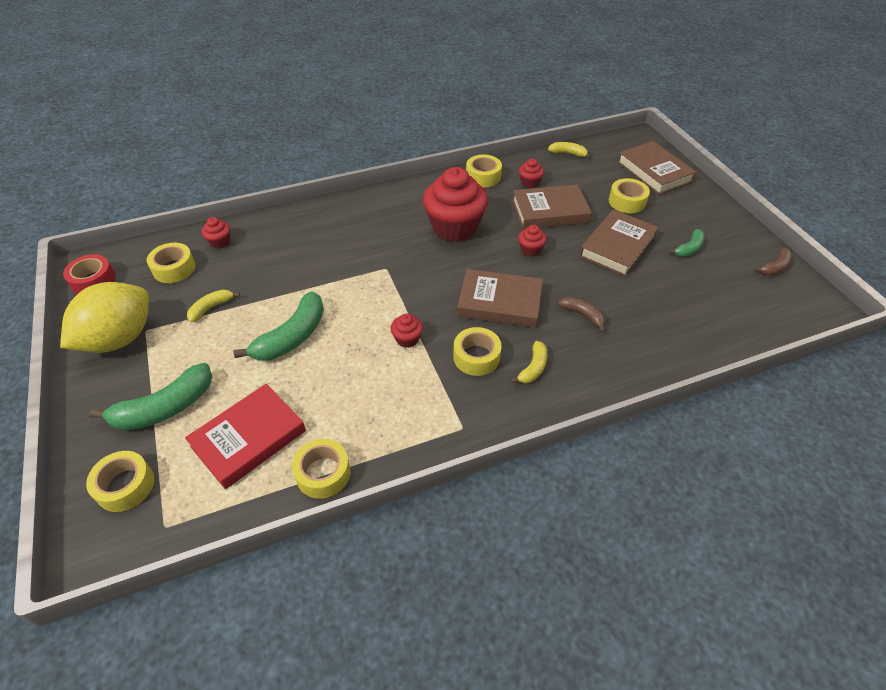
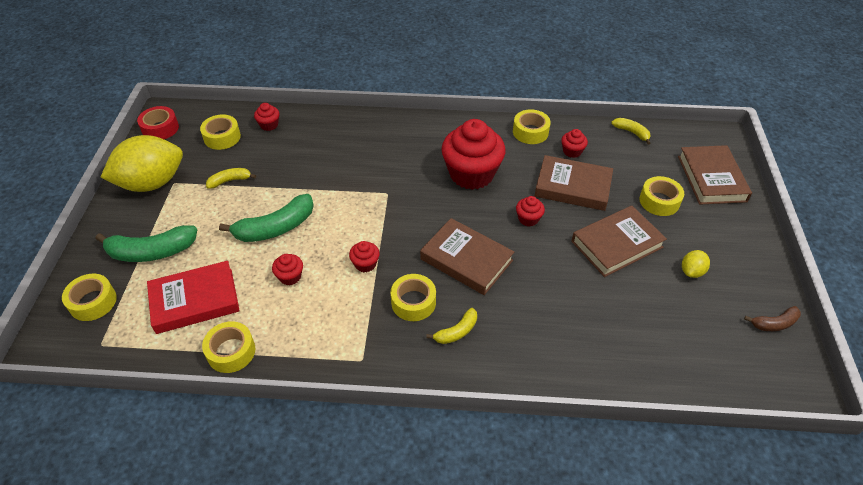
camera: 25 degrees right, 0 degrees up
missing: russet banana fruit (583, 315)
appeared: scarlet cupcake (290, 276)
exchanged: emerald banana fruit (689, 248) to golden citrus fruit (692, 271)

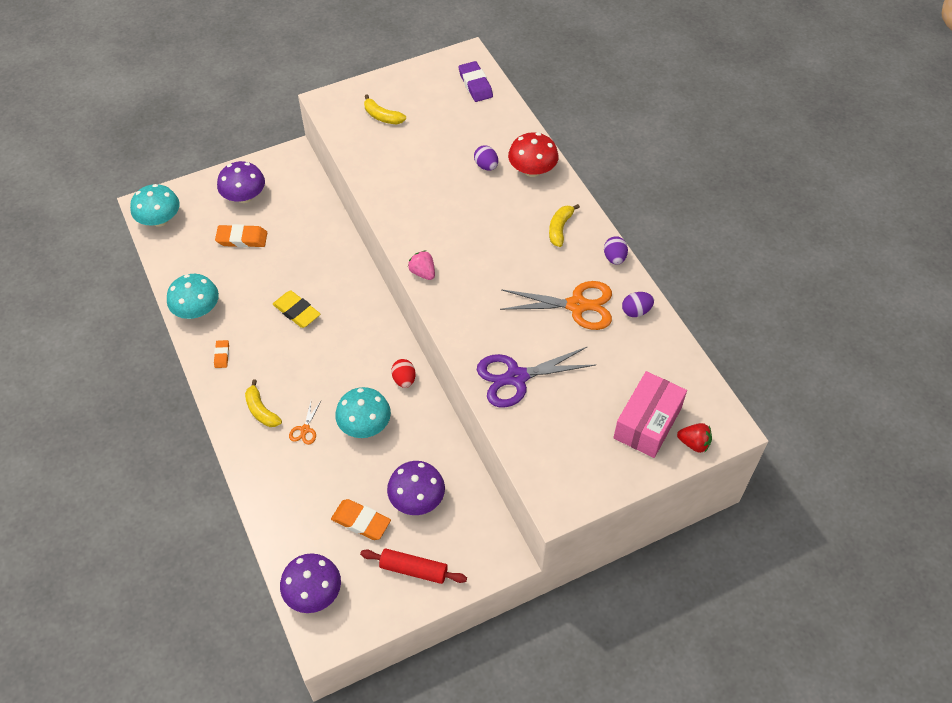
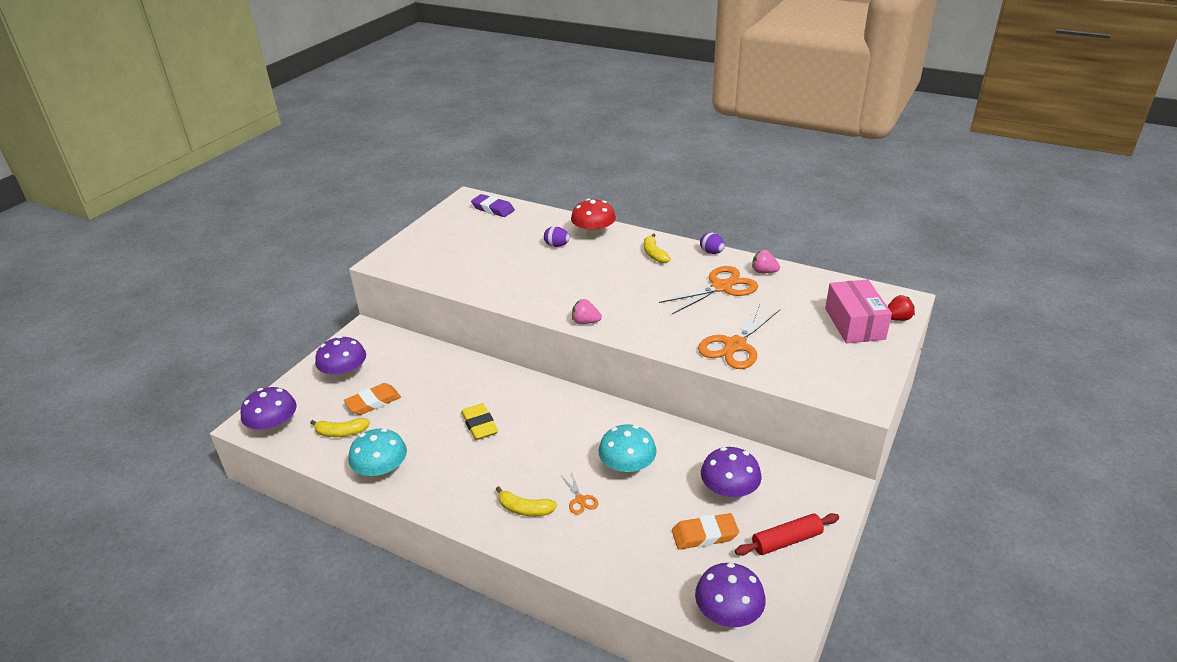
camera: 35 degrees left, 20 degrees down
missing: orange-coloured eraser (222, 355); scarlet toy egg (404, 379)
relocated: golden banana fruit (382, 116) to (341, 432)
exchanged: royal purple toy egg (636, 311) to rose-pink berry (764, 272)
colour: teal toadstool (160, 220) to royal purple toadstool (274, 427); royal purple shears (516, 377) to orange-coloured shears (735, 345)
spun: golden eraser (297, 311) = (480, 425) 60 degrees clockwise

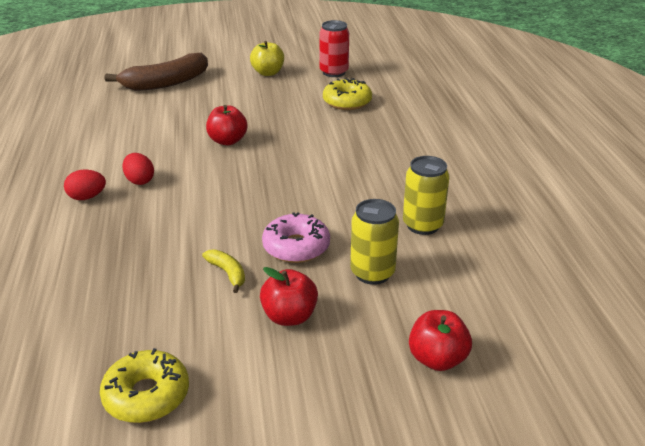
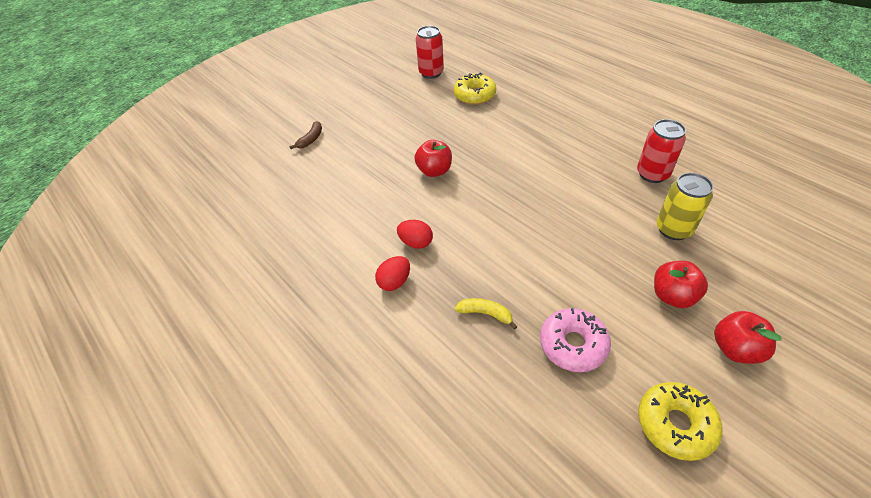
camera: 30 degrees left, 15 degrees up
missing: golden apple fruit (268, 73)
relocated: golden banana fruit (228, 273) to (485, 313); rose-pink donut (296, 247) to (573, 344); scarlet apple fruit (437, 359) to (735, 349)
colour: golden can (422, 225) to scarlet can (652, 174)
size: russet banana fruit (166, 83) = (311, 139) x0.45

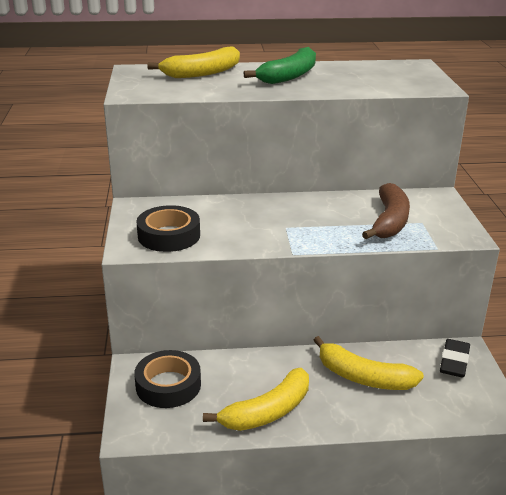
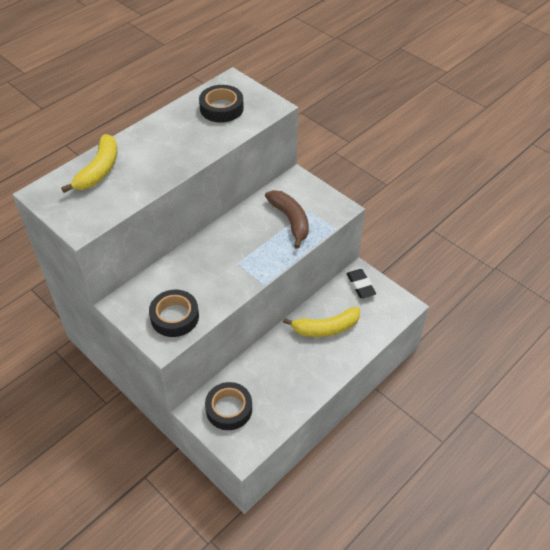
camera: 40 degrees left, 20 degrees up
missing: golden banana fruit (267, 411); emerald banana fruit (289, 76)
appeared: ebony tape (221, 108)

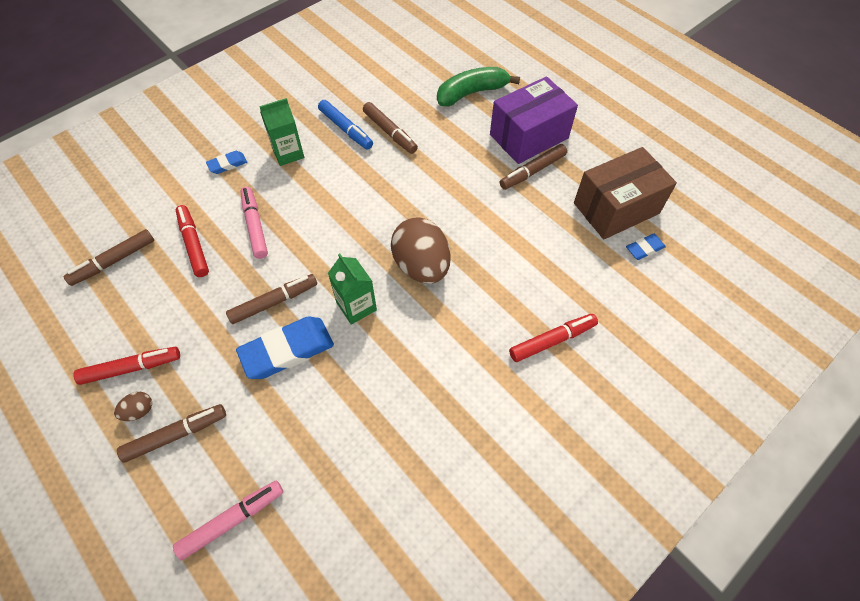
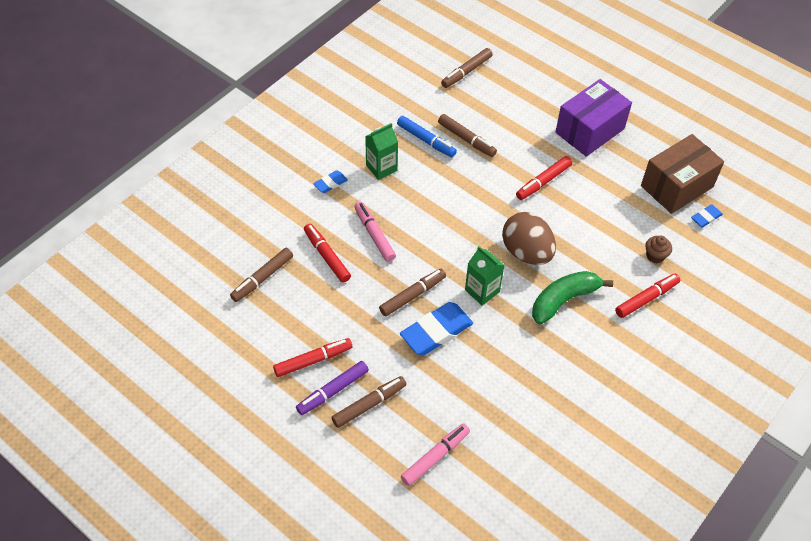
camera: 10 degrees left, 5 degrees down
appeared: scarlet felt pen (543, 182); russet cupcake (655, 256)
relocated: emerald banana fruit (472, 93) to (564, 300); russet felt pen (532, 171) to (466, 72)
exchanged: russet toy egg (139, 411) to royal purple felt pen (332, 391)

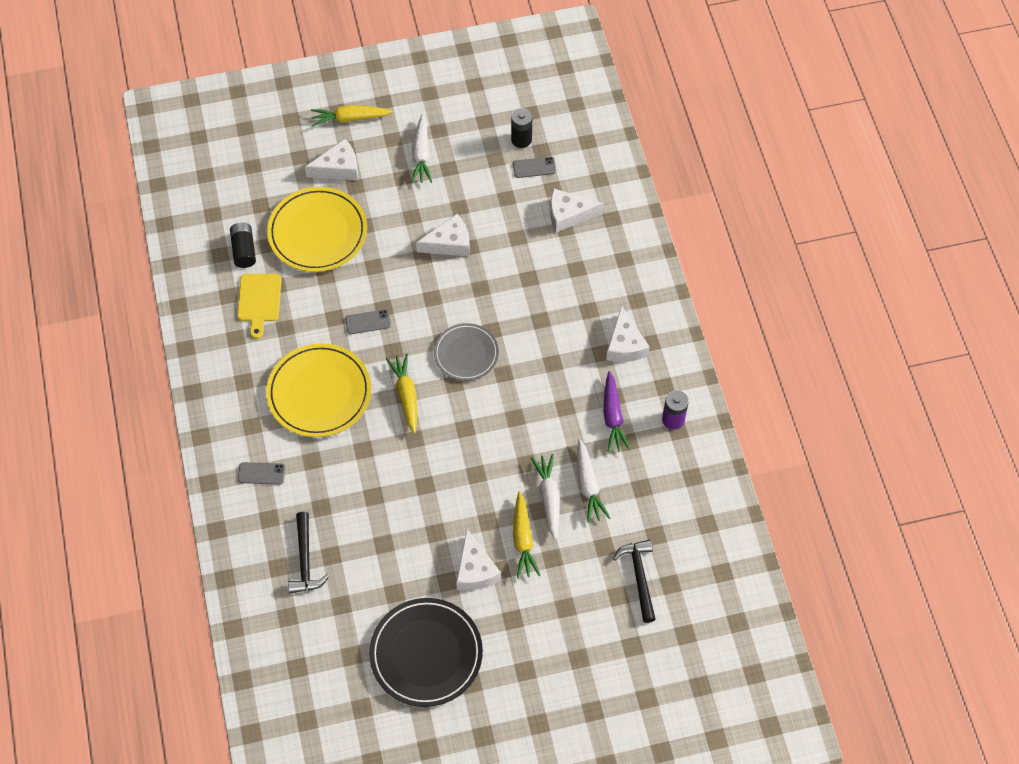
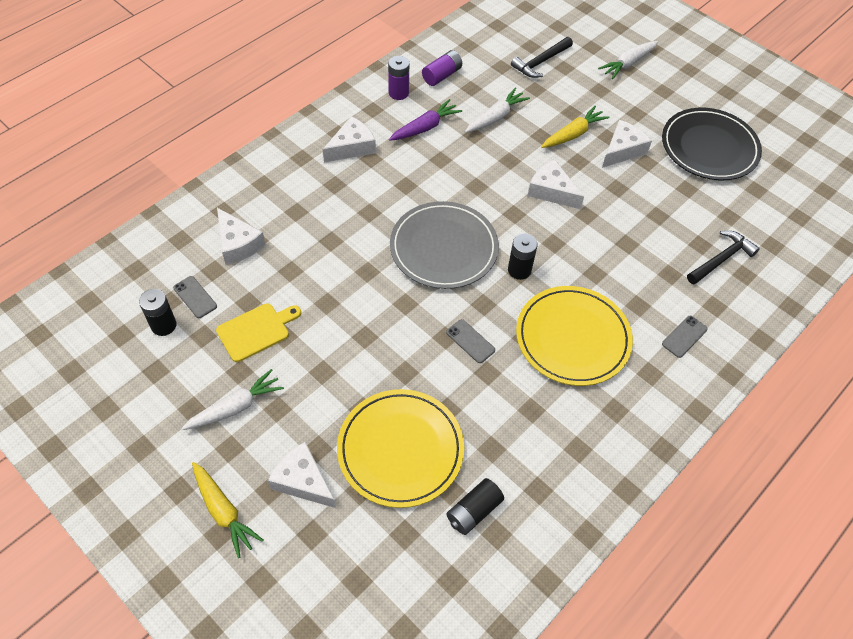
camera: 125 degrees left, 5 degrees down
appeared: royal purple AA battery (441, 75)
relocated: golden bread board (259, 301) to (256, 331); snow-white piece of cheese (449, 243) to (551, 191); snow-white carrot (548, 497) to (628, 63)
exchanged: golden carrot (406, 395) to ebony AA battery (519, 270)
spun: gray smartphone (261, 473) = (684, 336) 75 degrees clockwise
size: gray plate (466, 353) = (443, 248) x1.59

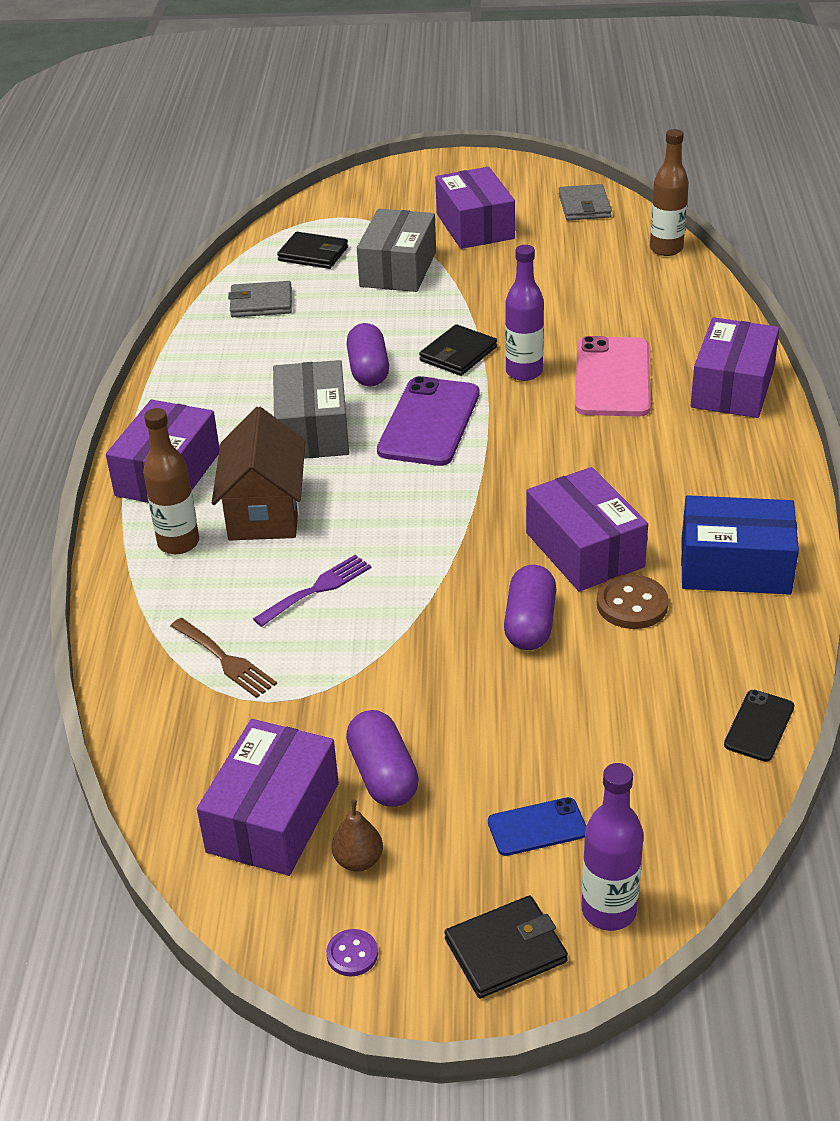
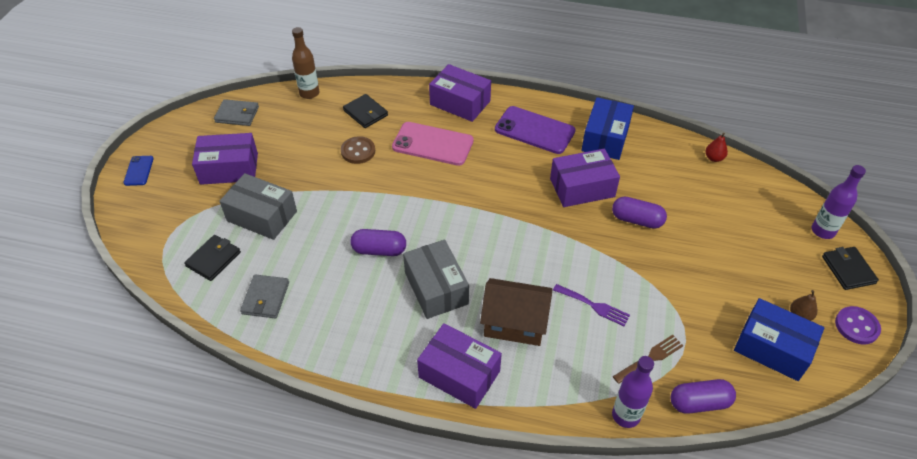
camera: 80 degrees left, 10 degrees up
missing: russet drink bottle (178, 543)
relocated: royal purple pill (383, 775) to (699, 403); royal purple smartphone (429, 422) to (534, 130); ebony card wallet (458, 354) to (365, 113); blue smartphone (537, 827) to (139, 171); royal purple drink bottle (524, 372) to (626, 415); russet sewing button (632, 604) to (358, 151)
exchanged: ebony smartphone (759, 726) to scarlet toy pear (714, 158)
colour: royal purple parcel (273, 817) to blue parcel (772, 348)
spun: royal purple fork (317, 589) = (594, 306) 150 degrees clockwise; gray parcel (312, 430) = (436, 288) 60 degrees clockwise
size: royal purple sewing button (352, 954) = (856, 326) x1.72

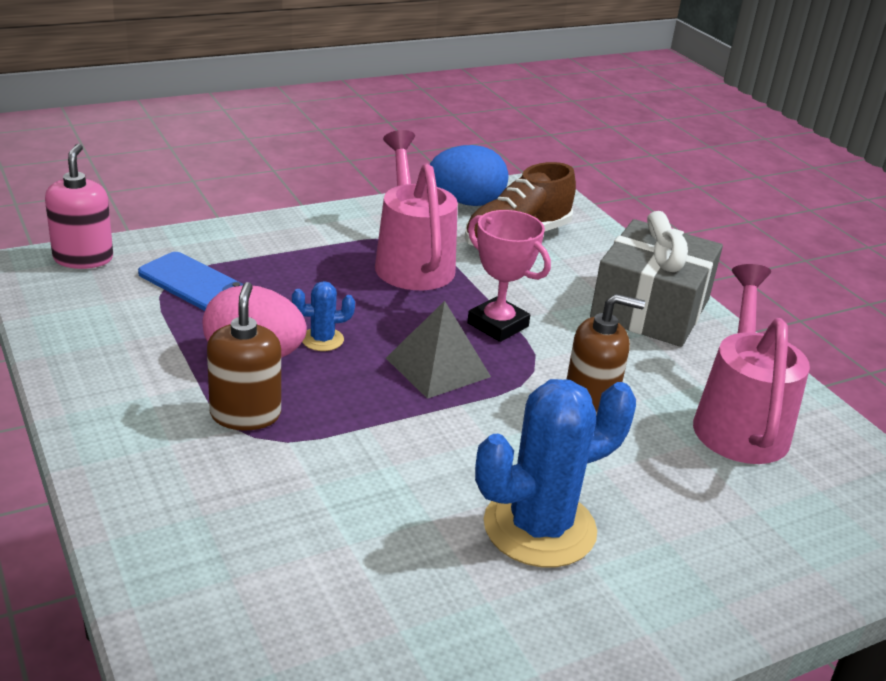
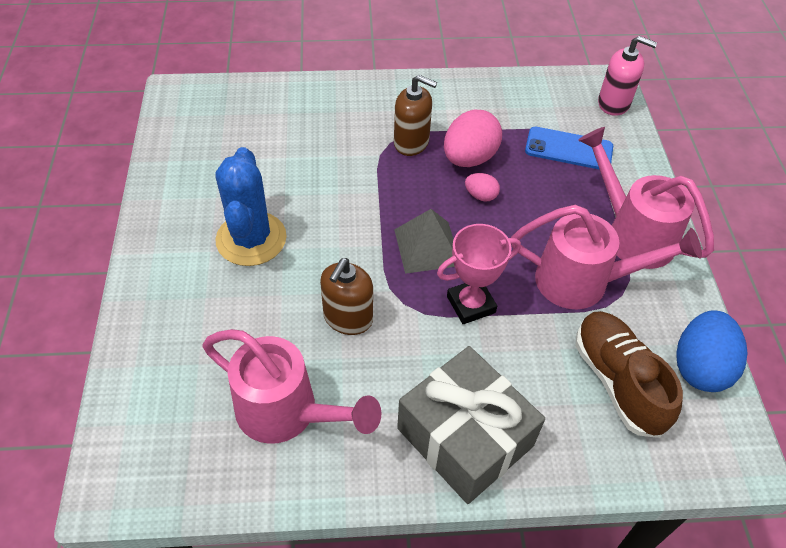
camera: 115 degrees right, 20 degrees up
appeared: rose-pink sprinkling can (632, 234)
exchanged: blue saguaro cactus (322, 339) to rose-pink toy egg (481, 196)
spun: blue smartphone (195, 284) = (568, 149) 45 degrees clockwise

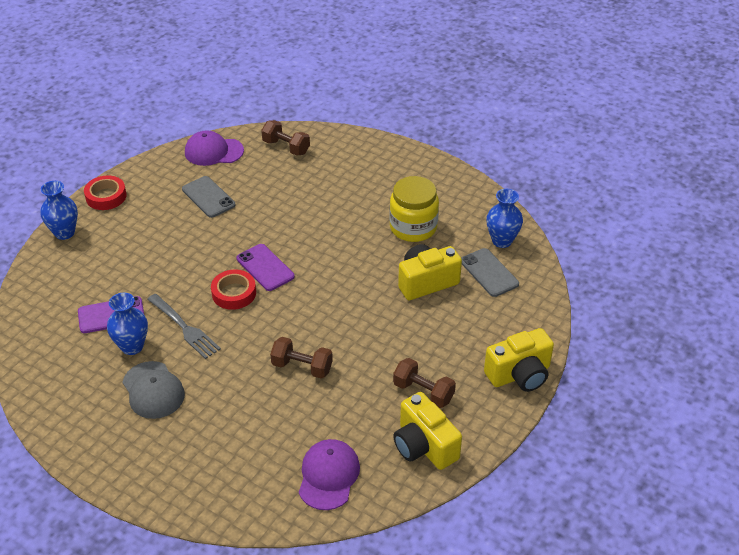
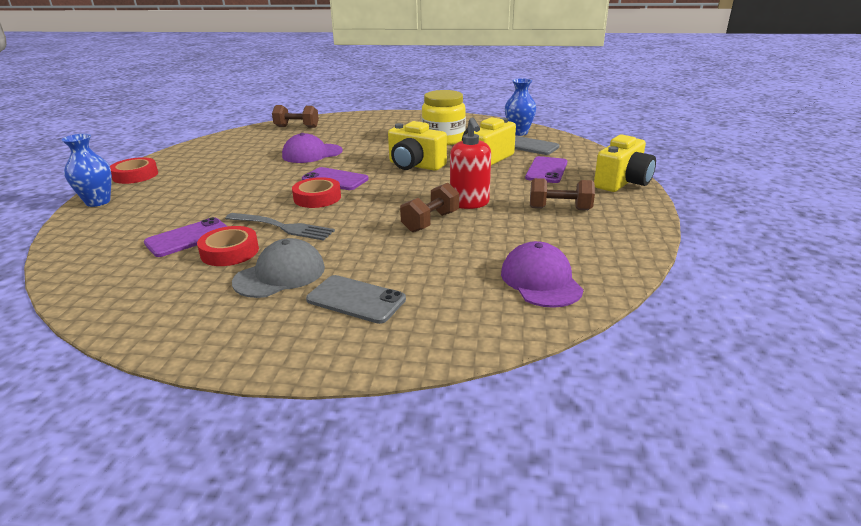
camera: 25 degrees left, 15 degrees down
appeared: scarlet soap pump (469, 203); royal purple smartphone (546, 170)
relocated: gray smartphone (208, 197) to (356, 299); royal purple baseball cap (213, 151) to (312, 154); golden camera (424, 446) to (415, 165)
exchanged: blue tall vase (132, 346) to scarlet tape (230, 252)
spun: gray baseball cap (153, 390) = (280, 275) 75 degrees counterclockwise; russet free weight (302, 367) = (430, 222) 45 degrees counterclockwise

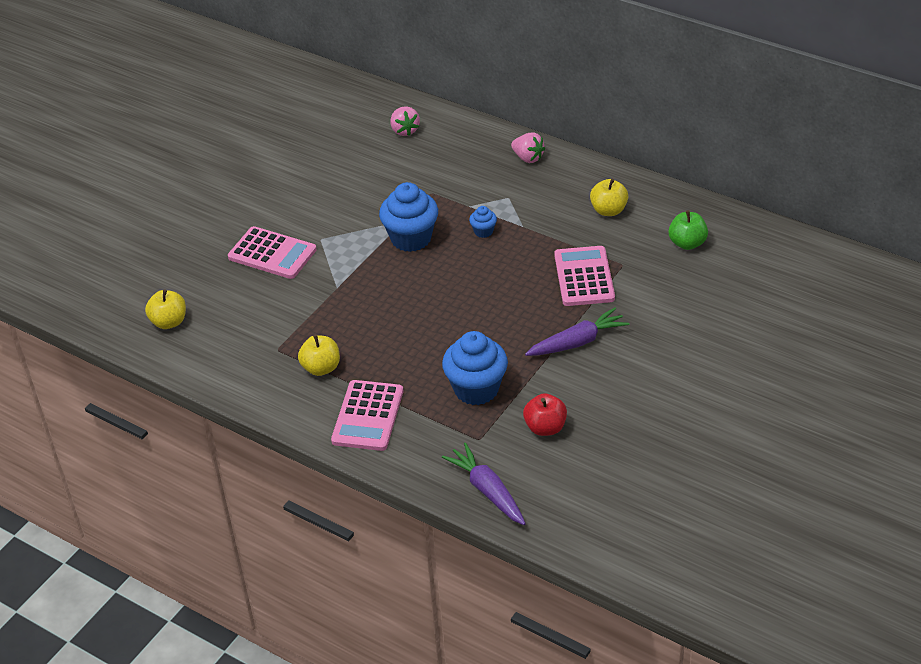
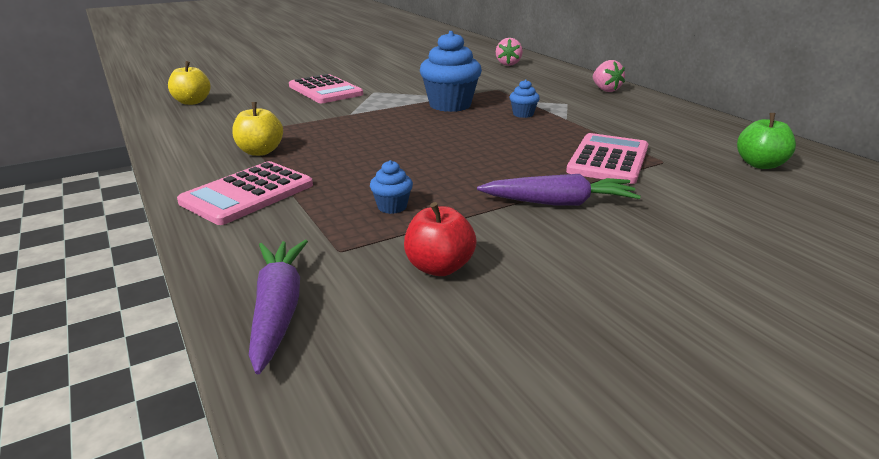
camera: 25 degrees right, 15 degrees down
missing: golden apple fruit (608, 210)
size: blue cupcake (476, 389) = (392, 207) x0.47

